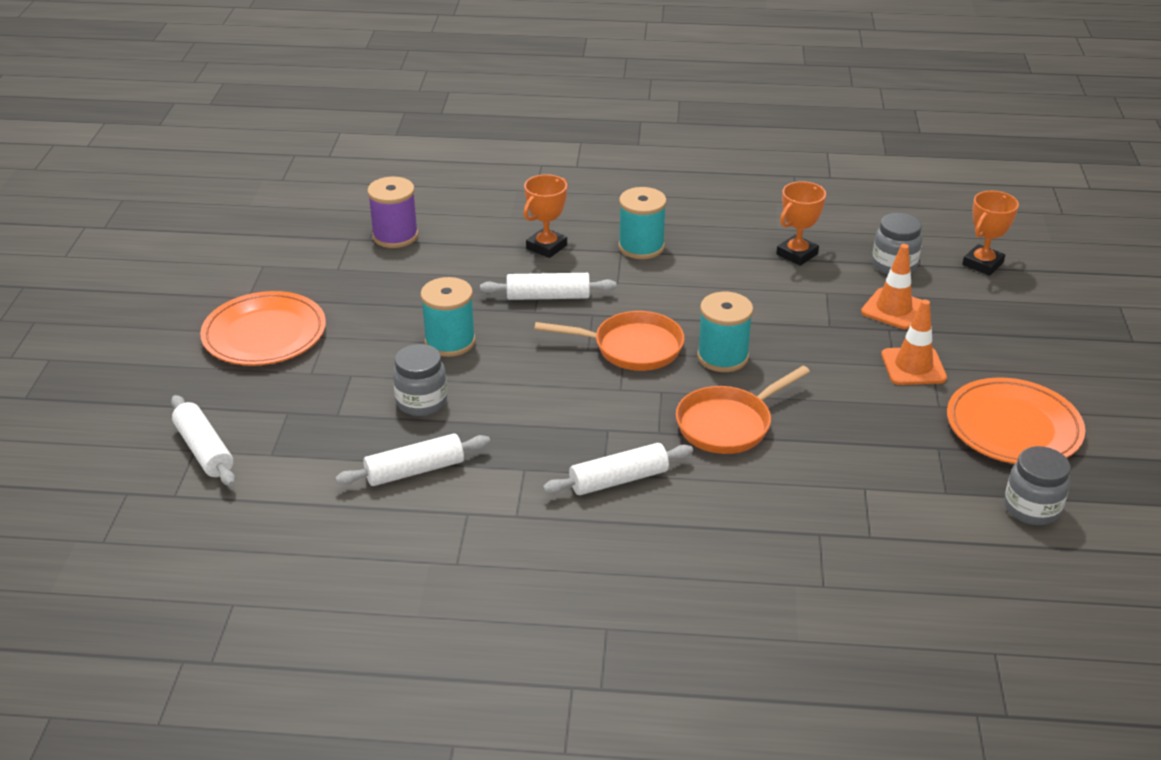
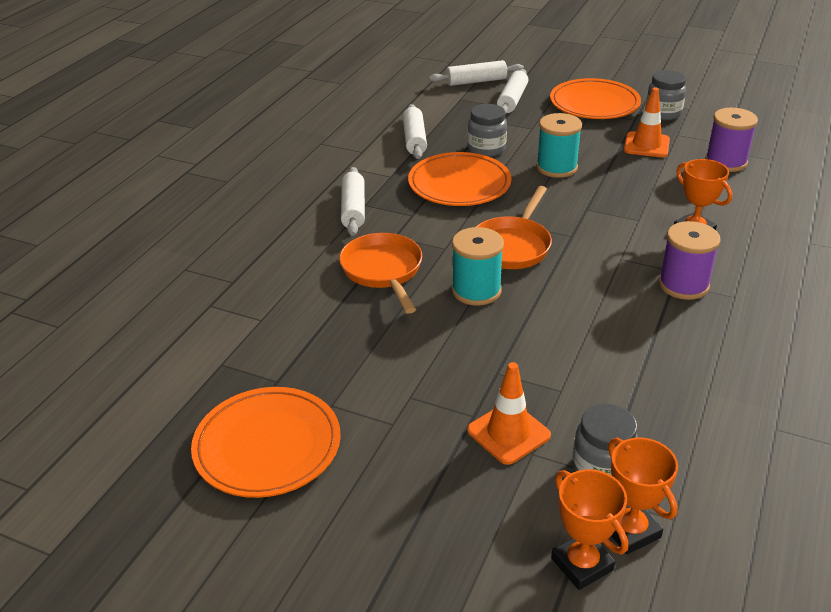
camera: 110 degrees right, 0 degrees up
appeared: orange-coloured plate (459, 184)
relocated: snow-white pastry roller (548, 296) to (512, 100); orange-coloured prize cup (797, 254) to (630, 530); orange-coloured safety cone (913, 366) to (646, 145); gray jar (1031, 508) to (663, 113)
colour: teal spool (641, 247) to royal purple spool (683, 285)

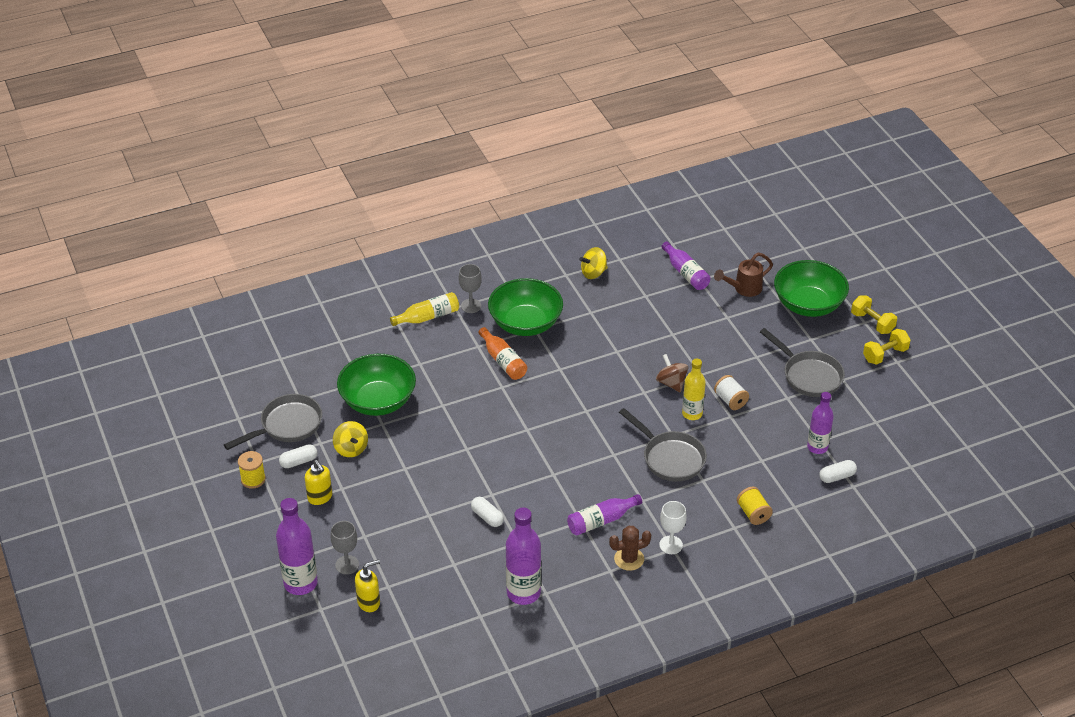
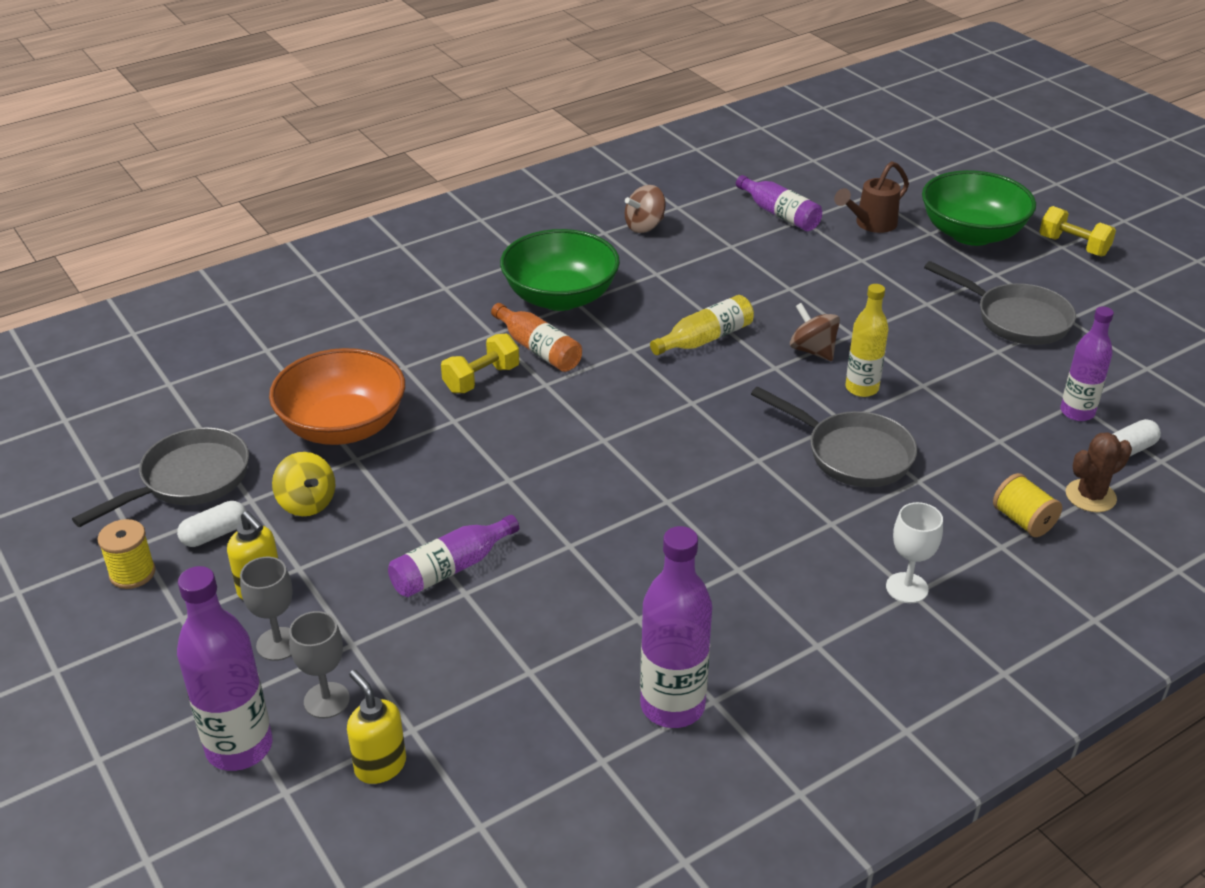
camera: 10 degrees left, 5 degrees down
missing: snow-white pill (487, 517); snow-white spool (730, 400)
relocated: golden drink bottle (428, 317) to (705, 339); gray chalice (471, 306) to (278, 644); royal purple drink bottle (601, 521) to (450, 568); russet saguaro cactus (629, 559) to (1090, 496); golden free weight (885, 355) to (481, 379)
colour: emerald deep dish (378, 401) to orange-coloured deep dish (343, 426); golden spinning top (593, 273) to russet spinning top (644, 226)
spun: golden soap pump (369, 602) = (380, 765) 90 degrees counterclockwise

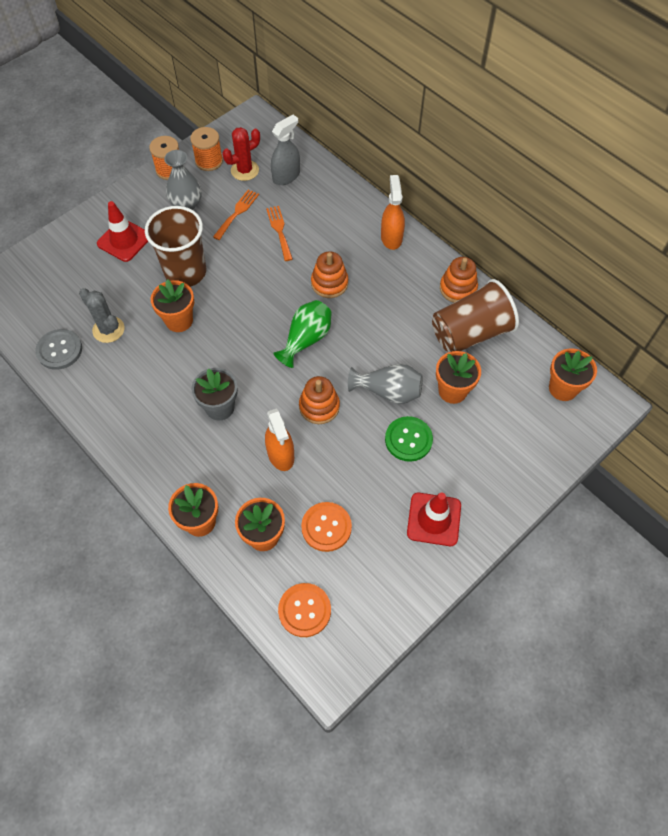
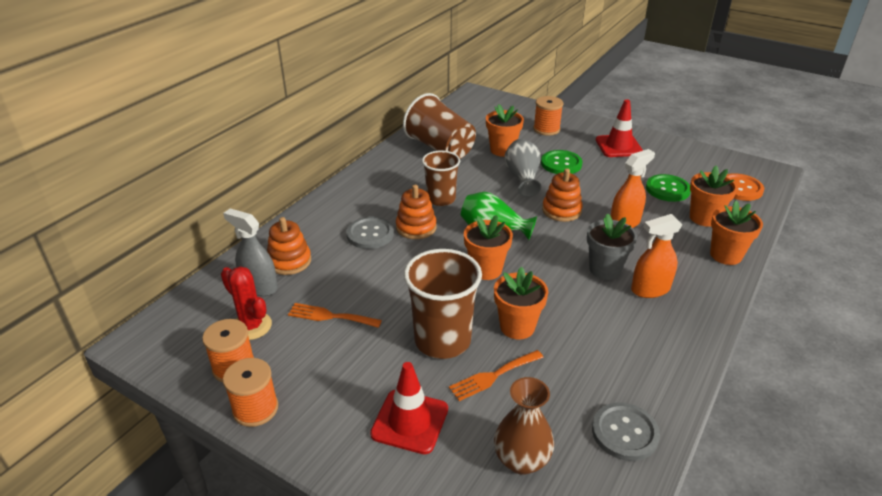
camera: 105 degrees left, 25 degrees down
missing: gray saguaro cactus (108, 329); gray tall vase (186, 204)
appeared: gray sewing button (370, 234); russet beaker (441, 199); russet tall vase (521, 460); orange-coloured spool (546, 129)
relocated: orange-coloured fork (279, 231) to (493, 376); orange-coloured spray bottle (391, 237) to (650, 289); orange-coloured stacking rings (458, 288) to (289, 261); orange-coloured potted plant (563, 388) to (486, 270)
colour: orange-coloured sewing button (326, 527) to emerald sewing button (667, 189)

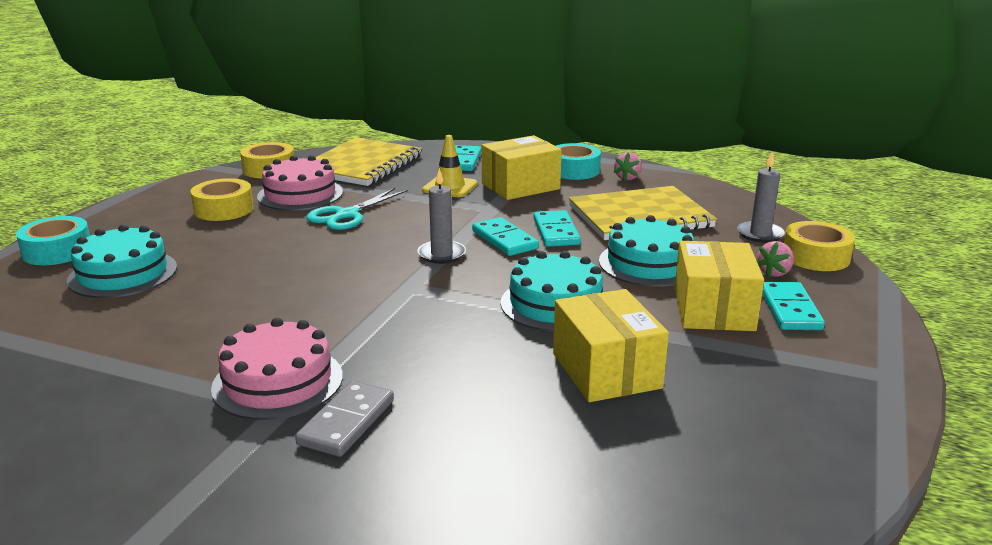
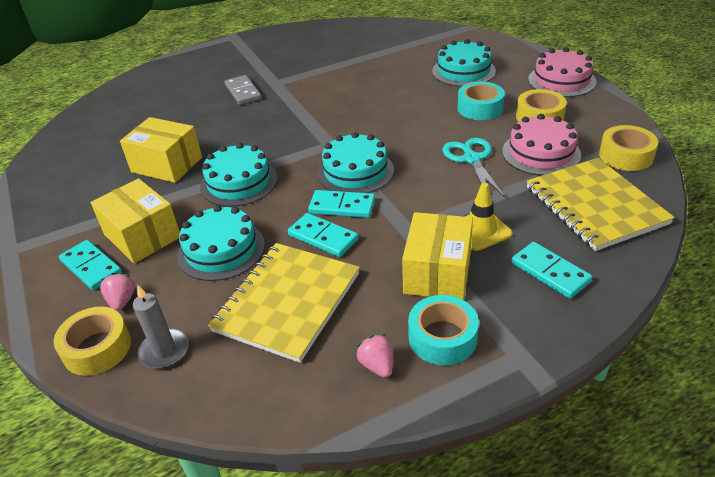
camera: 135 degrees right, 15 degrees up
relocated: teal tape (57, 251) to (480, 108); rose-pink cake (278, 382) to (561, 80)
exchanged: gray candle (441, 254) to teal cake (355, 171)

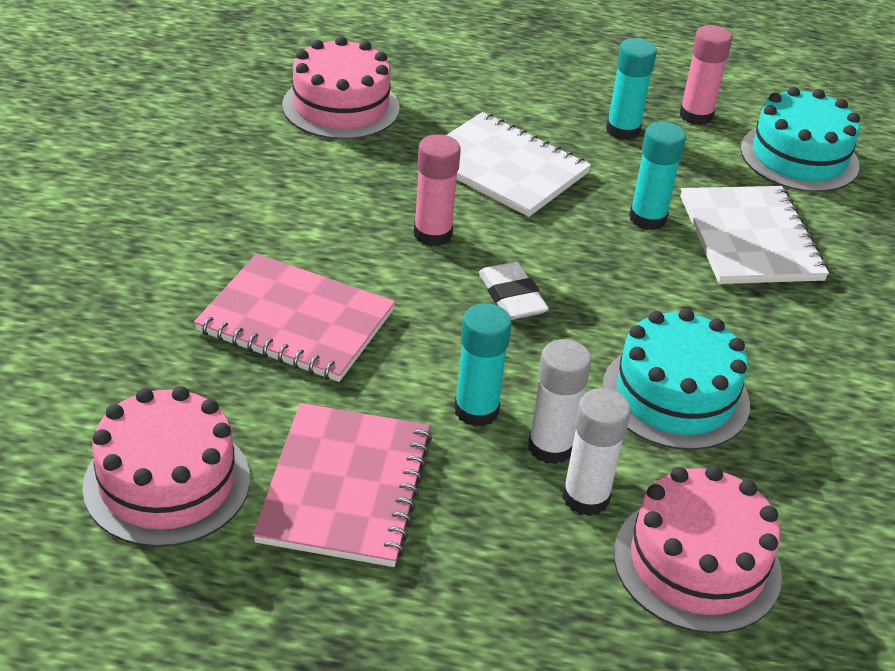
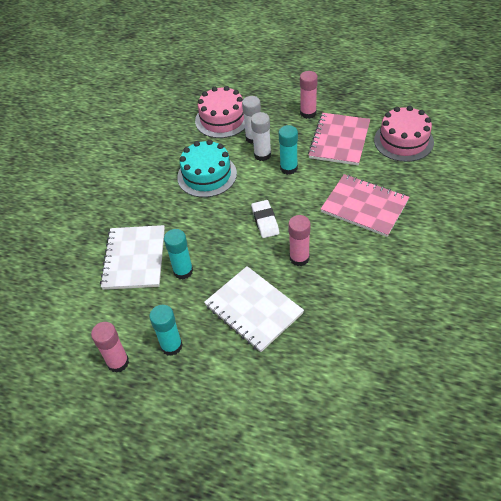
camera: 165 degrees left, 10 degrees up
missing: rose-pink cake (341, 106); teal cake (799, 157)
appeared: rose-pink stick of glue (308, 113)

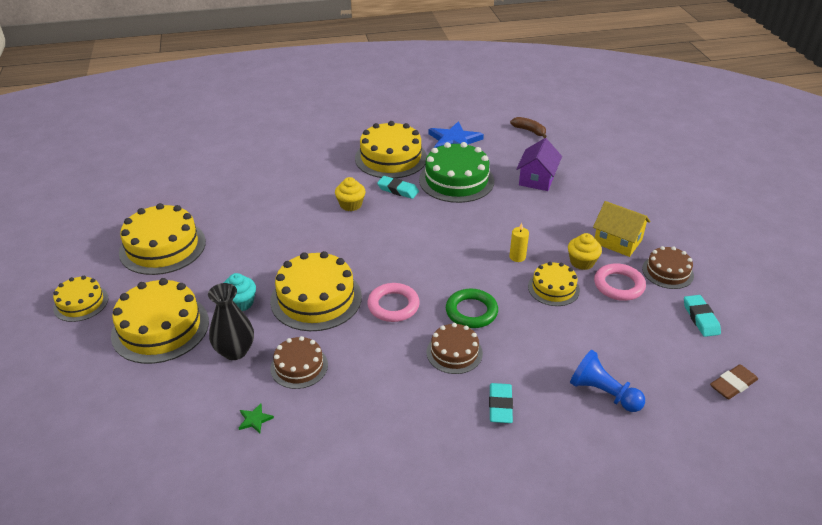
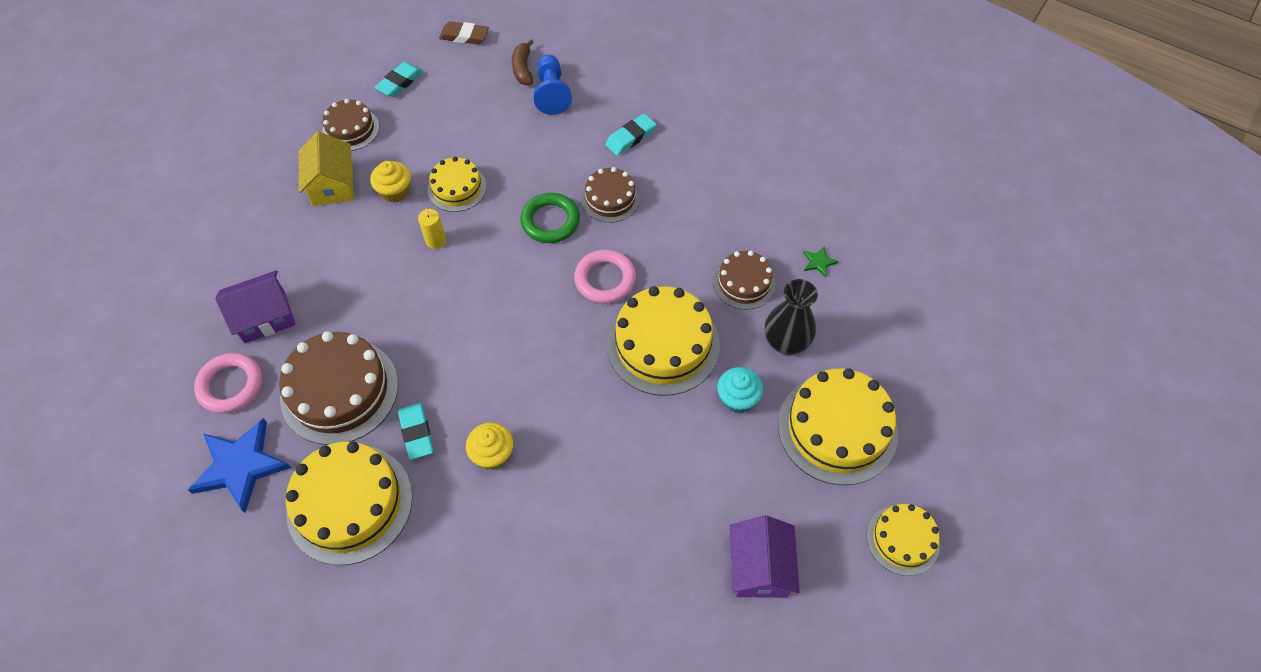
camera: 135 degrees left, 20 degrees up
relocated: russet banana fruit (529, 131) to (523, 69); rose-pink ring (619, 285) to (230, 385)
exchanged: golden cake (162, 247) to royal purple house (759, 567)
colour: emerald cake (456, 180) to russet cake (339, 391)

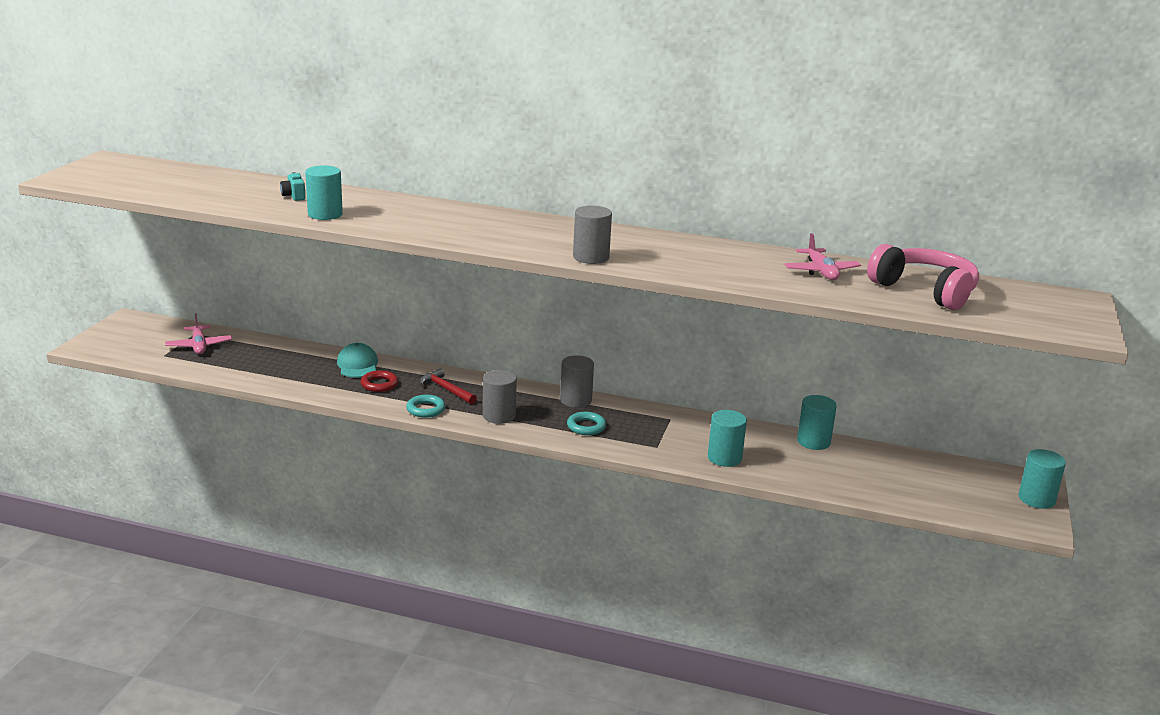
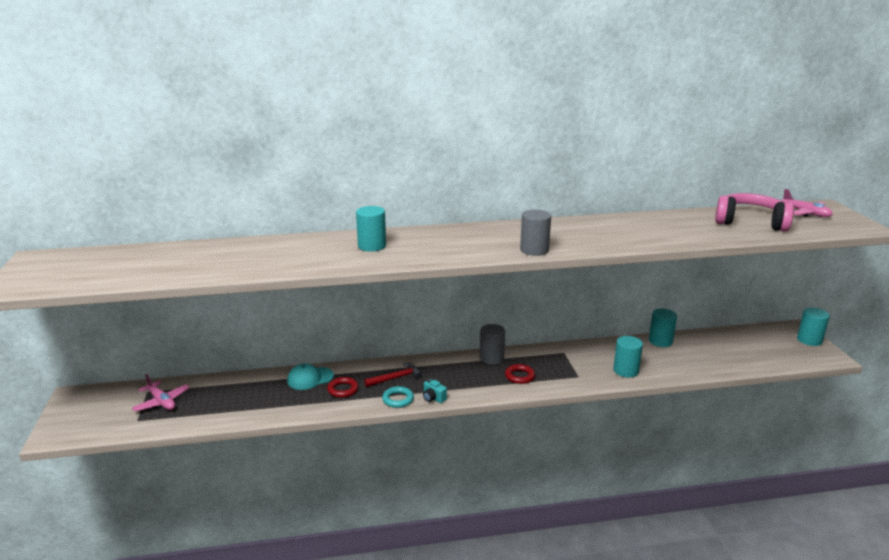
camera: 25 degrees left, 0 degrees up
missing: gray solid cylinder (499, 416)
relocated: teal camera (294, 196) to (433, 398); teal solid cylinder (325, 214) to (372, 246); rose-pink toy plane (821, 272) to (805, 213)
colour: teal ring (586, 427) to scarlet ring (519, 376)
spun: teal baseball cap (357, 365) = (310, 378) 75 degrees counterclockwise; scarlet hammer (446, 389) = (396, 378) 135 degrees clockwise

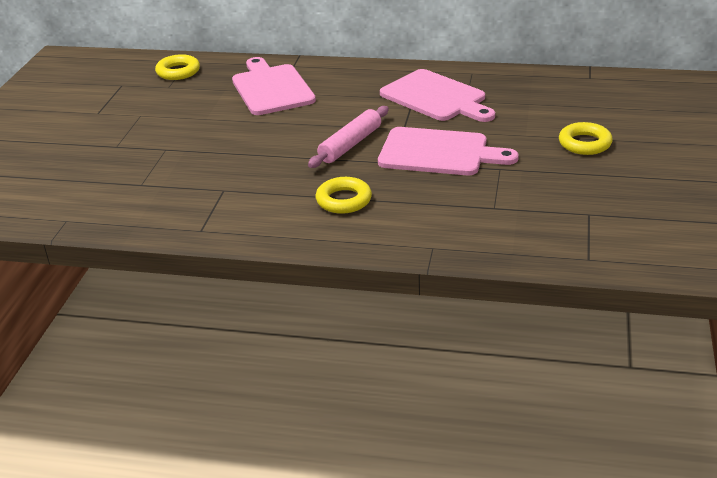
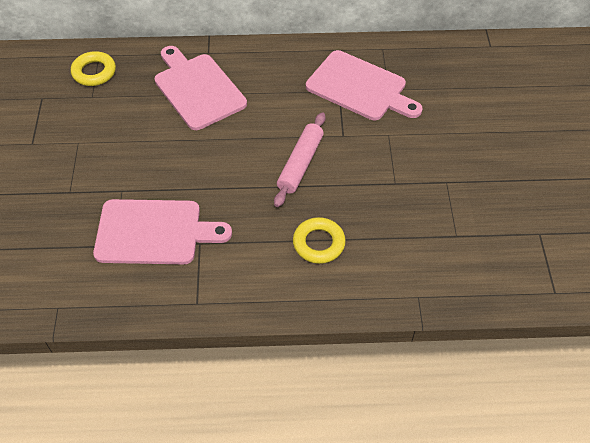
camera: 15 degrees left, 20 degrees up
missing: golden ring (584, 143)
relocated: rose-pink bread board (438, 153) to (154, 232)

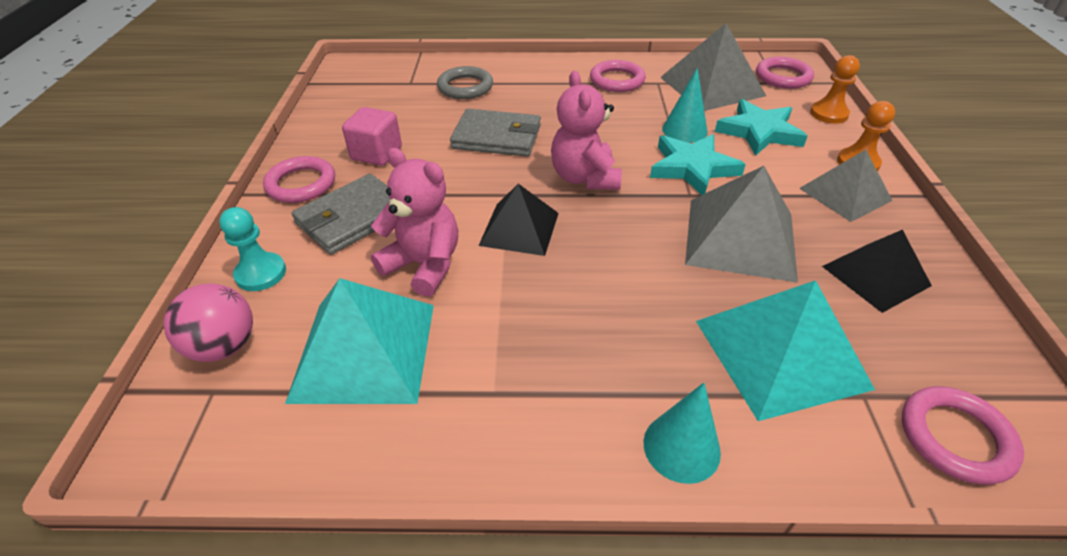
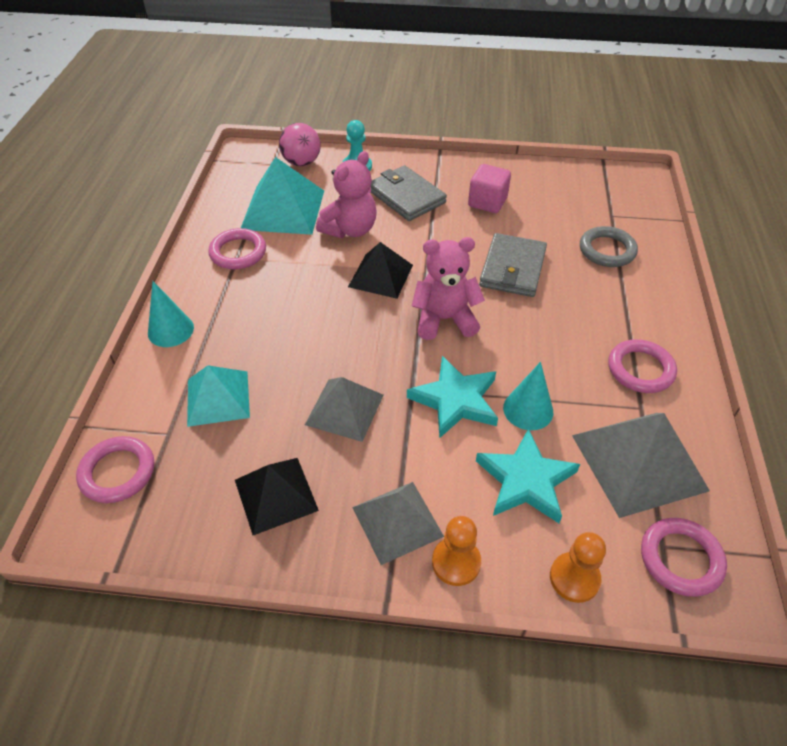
camera: 95 degrees right, 5 degrees up
relocated: rose-pink ring (301, 184) to (238, 252)
size: gray pyramid (740, 238) = (344, 409) x0.66; teal pyramid (780, 353) = (218, 398) x0.66

